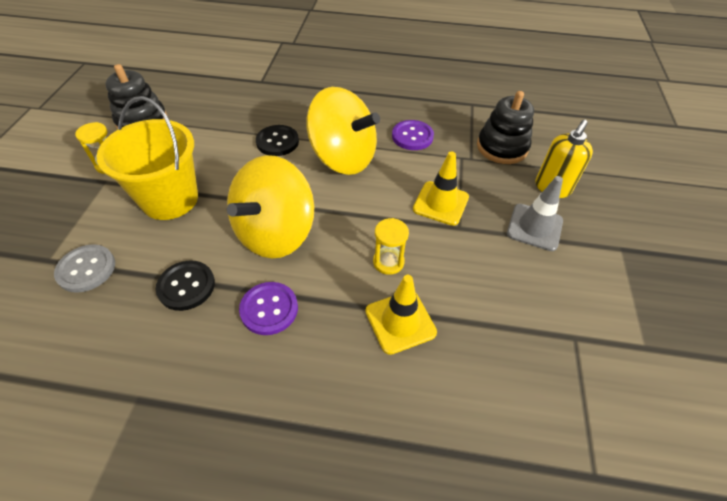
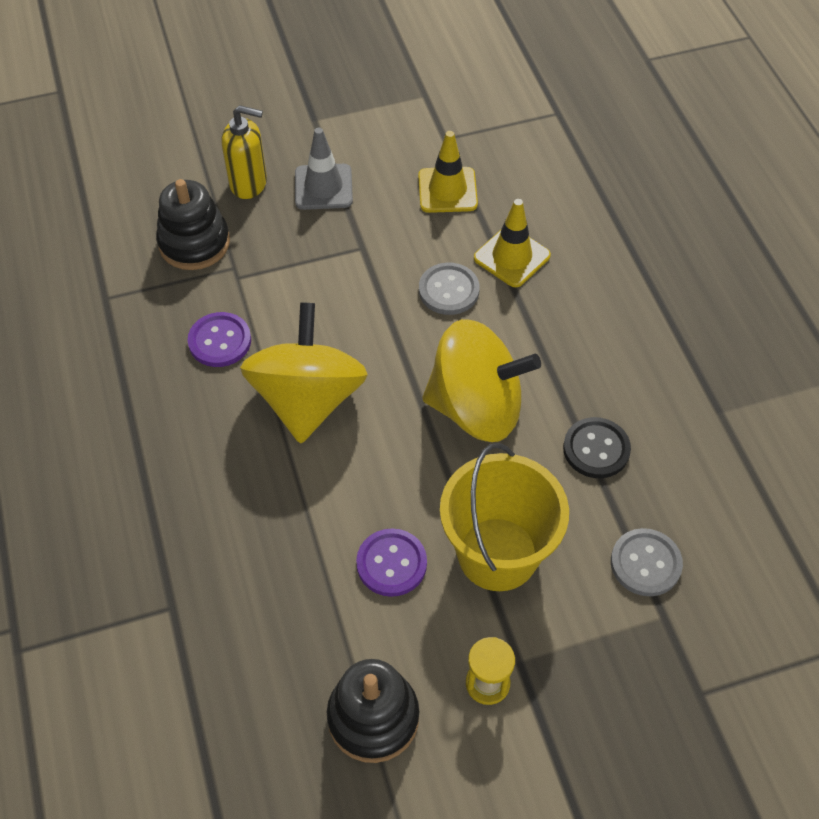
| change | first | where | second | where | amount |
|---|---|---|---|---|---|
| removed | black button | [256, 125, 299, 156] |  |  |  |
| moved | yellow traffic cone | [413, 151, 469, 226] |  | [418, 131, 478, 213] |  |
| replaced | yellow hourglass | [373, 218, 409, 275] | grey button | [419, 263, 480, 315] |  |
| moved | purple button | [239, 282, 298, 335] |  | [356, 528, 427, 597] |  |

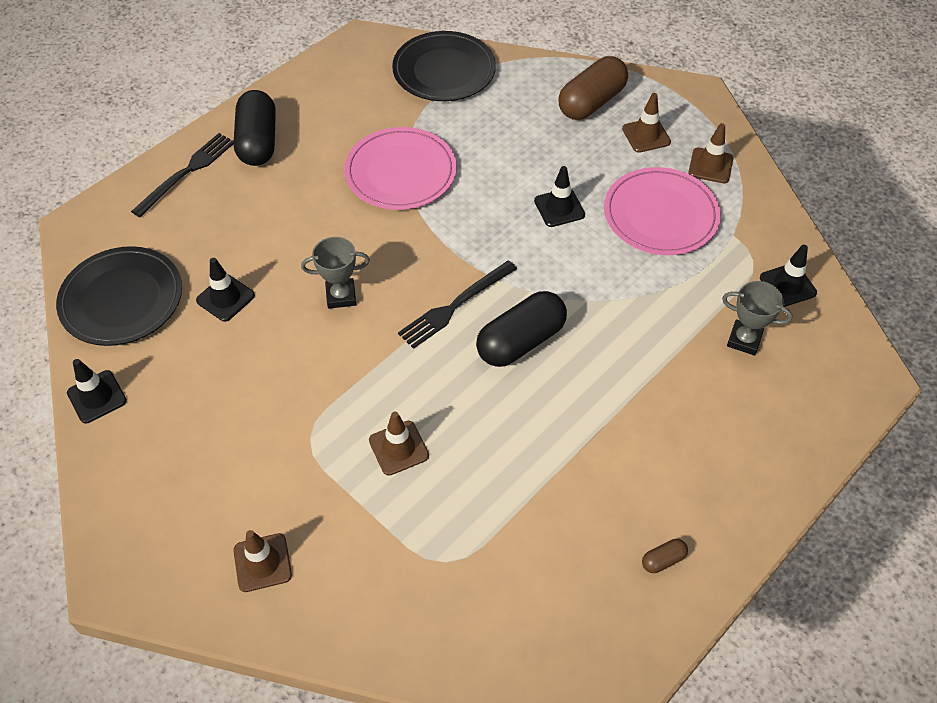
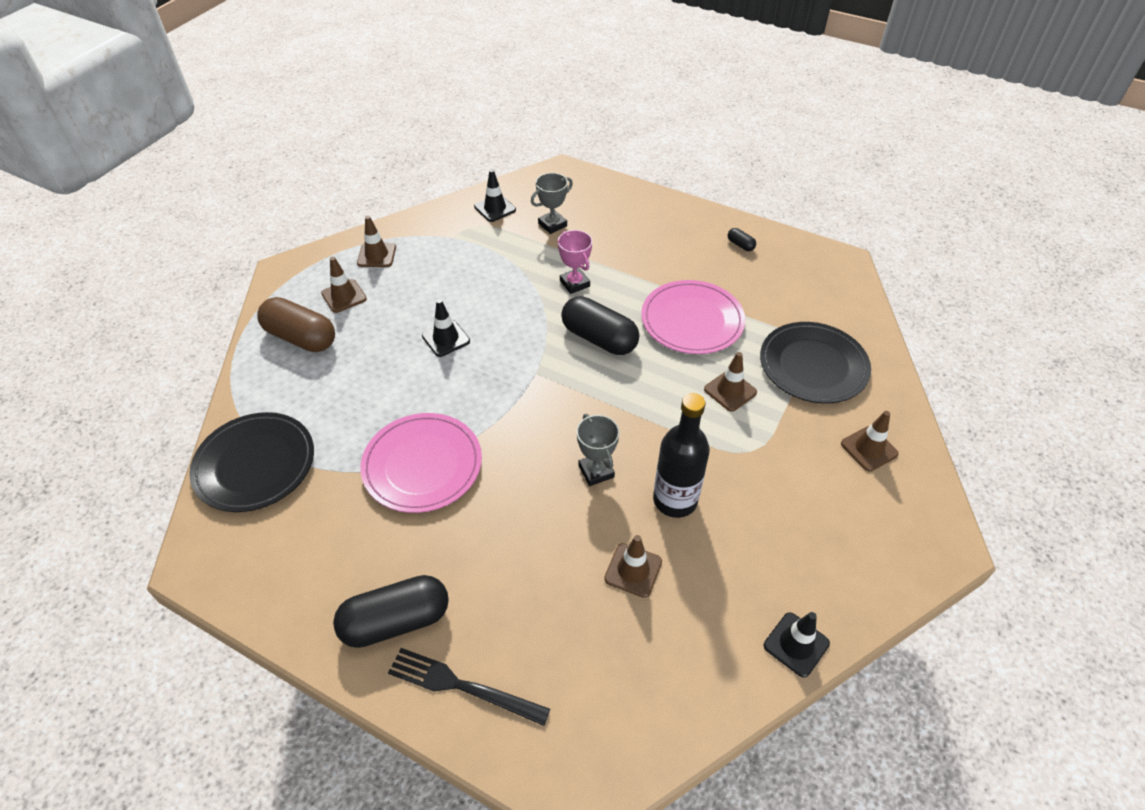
| change | first | where | second | where | amount |
|---|---|---|---|---|---|
| moved | pink plate | [604, 167, 721, 255] |  | [641, 280, 746, 354] |  |
| moved | black plate | [56, 246, 182, 346] |  | [760, 322, 871, 403] |  |
| recoloured | black traffic cone | [196, 258, 255, 322] | brown traffic cone | [604, 535, 662, 598] |  |
| removed | black fork | [398, 260, 517, 349] |  |  |  |
| turned | grey trophy | [722, 281, 793, 355] |  | [531, 173, 573, 234] | 45 degrees clockwise |
| recoloured | brown capsule | [642, 539, 688, 573] | black capsule | [728, 228, 756, 251] |  |
| added |  |  | pink trophy | [558, 230, 592, 294] |  |
| added |  |  | black bottle | [653, 393, 710, 518] |  |

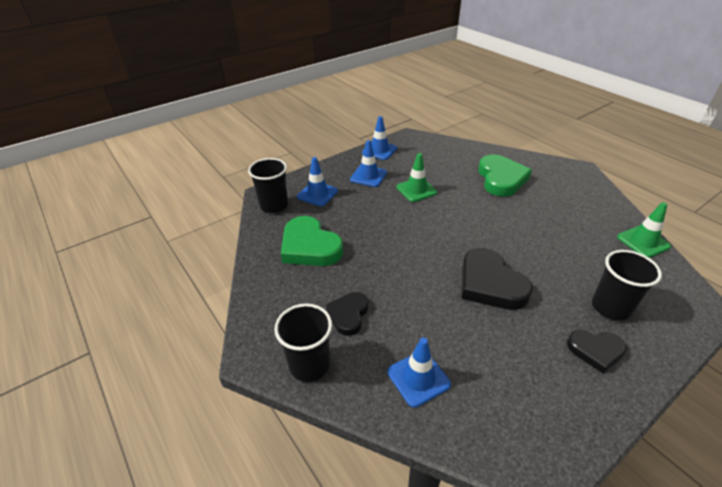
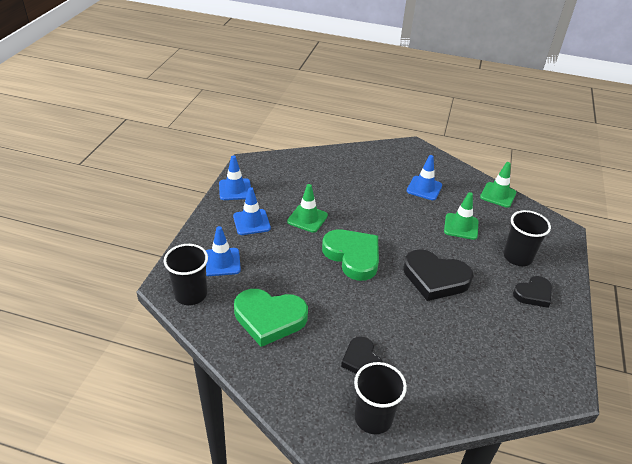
| change | first | where | second | where | amount |
|---|---|---|---|---|---|
| moved | green heart | [478, 154, 532, 197] |  | [322, 229, 379, 281] |  |
| moved | blue traffic cone | [387, 337, 451, 408] |  | [407, 155, 442, 200] |  |
| added |  |  | green traffic cone | [444, 192, 478, 240] |  |

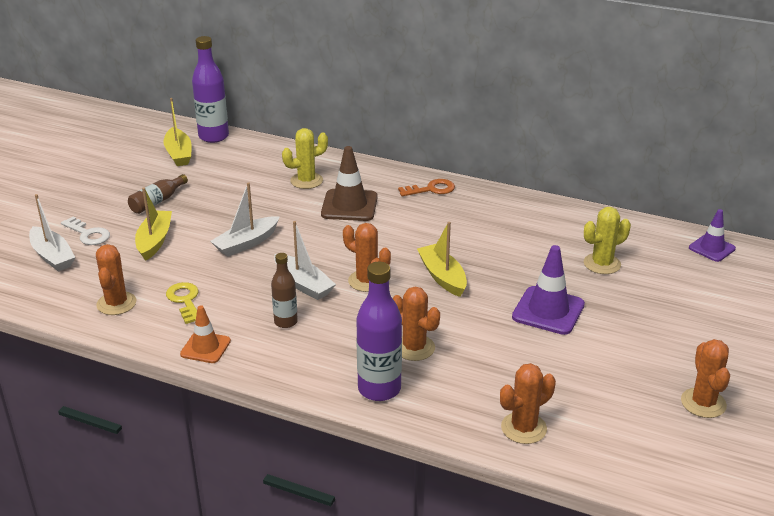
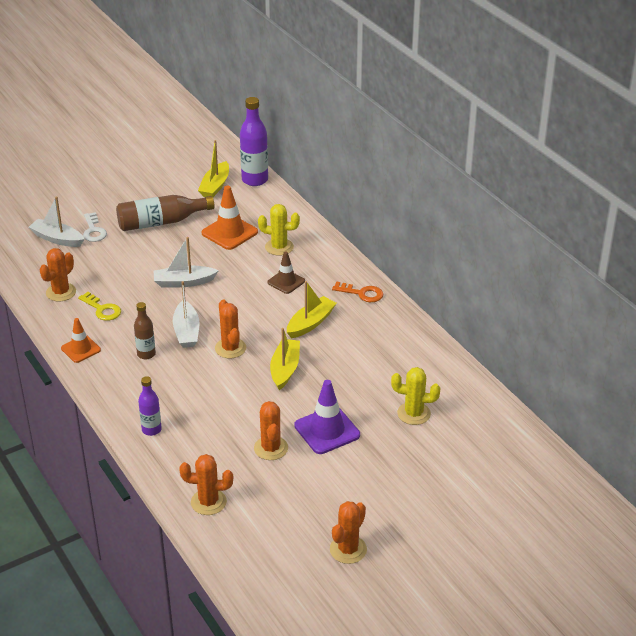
| change | first | where | second | where | amount |
|---|---|---|---|---|---|
| resized | brown traffic cone | [321, 146, 378, 221] |  | [267, 251, 305, 294] | x0.64 |
| resized | brown bottle | [128, 174, 188, 214] |  | [116, 195, 214, 231] | x1.70 |
| moved | yellow boat | [135, 187, 172, 261] |  | [287, 281, 336, 338] |  |
| turned | white boat | [29, 194, 75, 272] |  | [29, 197, 84, 247] | 120 degrees clockwise |
| removed | purple traffic cone | [689, 209, 736, 262] |  |  |  |
| resized | purple bottle | [356, 262, 402, 401] |  | [138, 376, 162, 436] | x0.59 |
| turned | yellow key | [166, 282, 198, 324] |  | [78, 292, 121, 321] | 120 degrees clockwise |
| moved | orange cactus | [392, 287, 440, 361] |  | [254, 401, 288, 460] |  |
| added |  |  | orange traffic cone | [201, 186, 258, 250] |  |

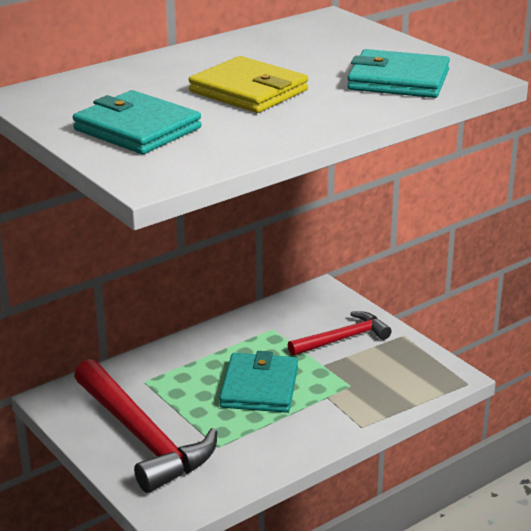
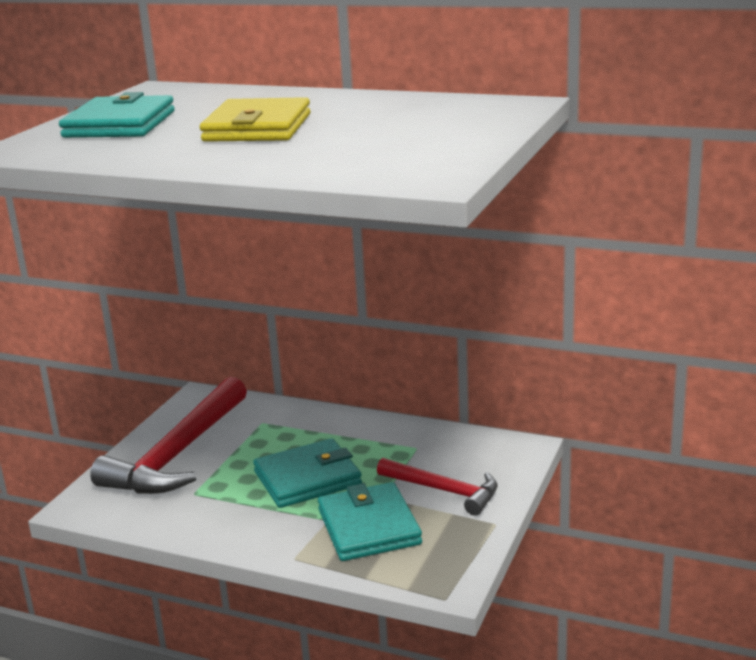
| change | first | where | second | where | amount |
|---|---|---|---|---|---|
| moved | turquoise wallet | [347, 49, 450, 98] |  | [318, 482, 422, 561] |  |

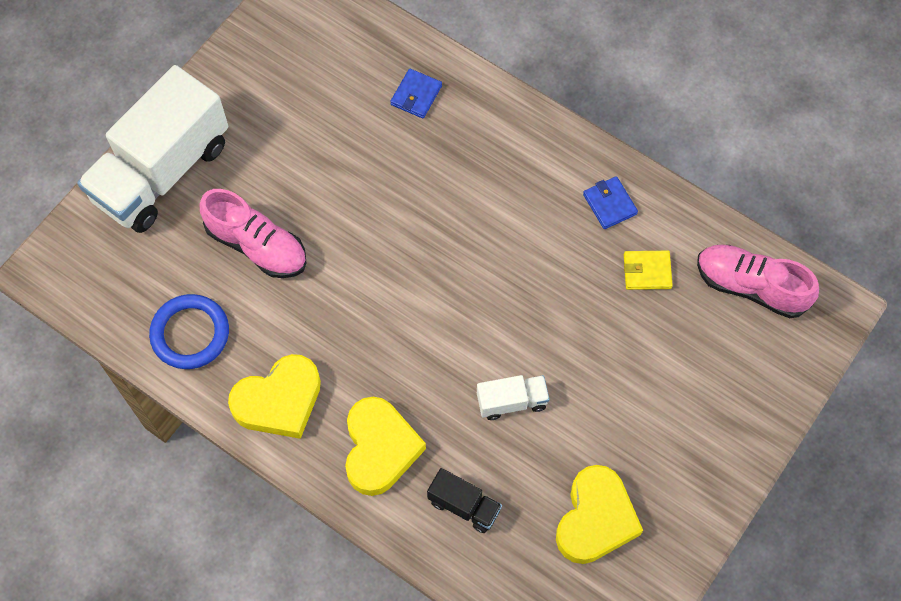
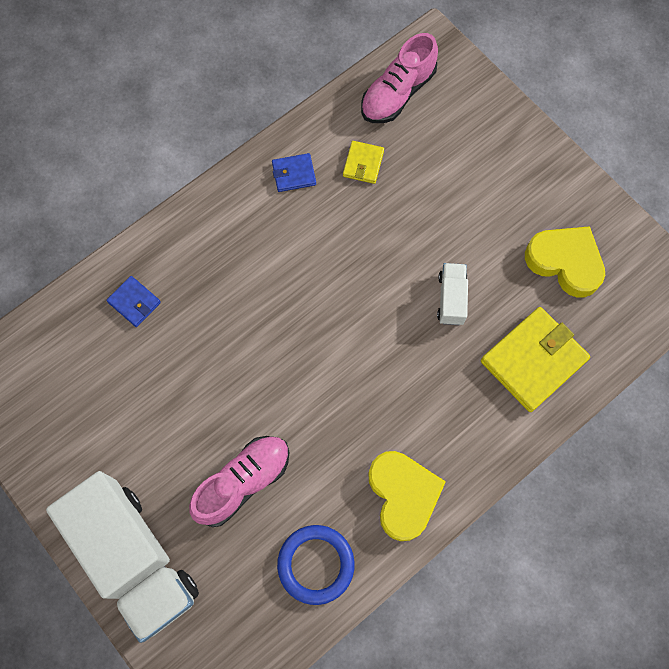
| change | first | where | second | where | amount |
|---|---|---|---|---|---|
| removed | yellow heart | [345, 397, 426, 496] |  |  |  |
| replaced | black truck | [427, 468, 502, 533] | yellow wallet | [481, 307, 590, 412] |  |

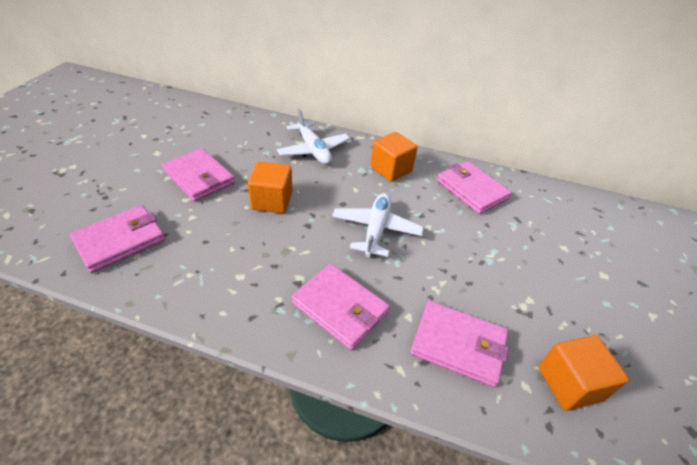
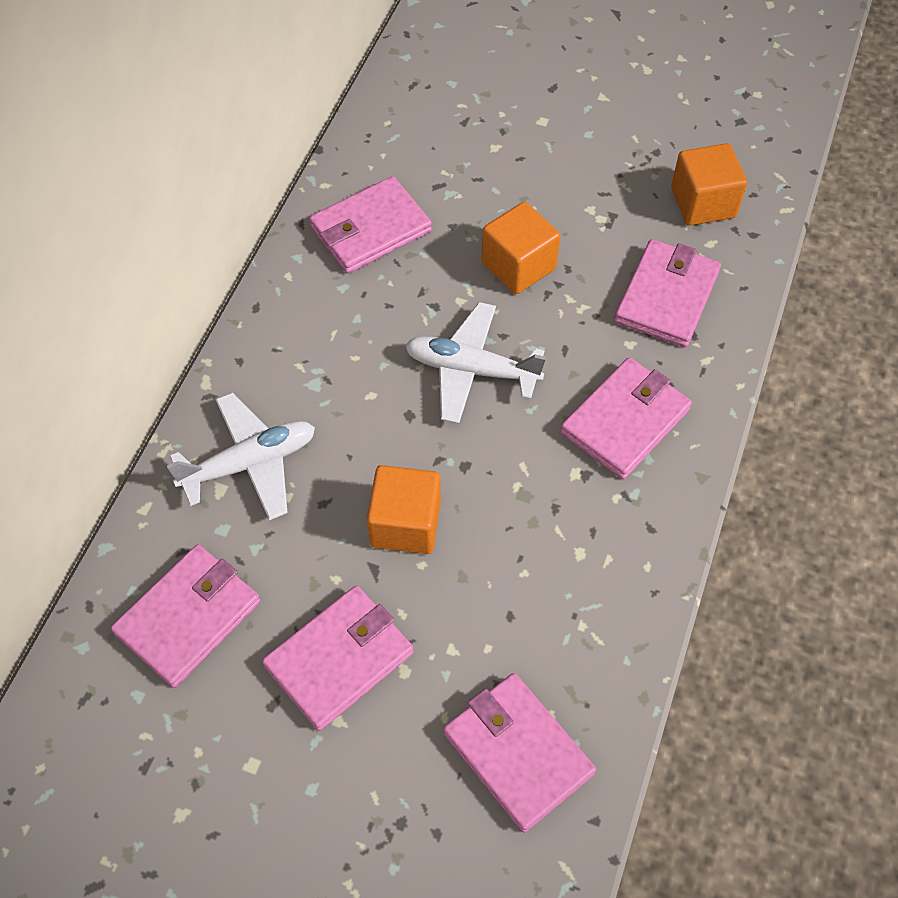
| change | first | where | second | where | amount |
|---|---|---|---|---|---|
| moved | orange cube | [370, 132, 418, 182] |  | [482, 202, 560, 294] |  |
| added |  |  | pink wallet | [111, 544, 260, 688] |  |

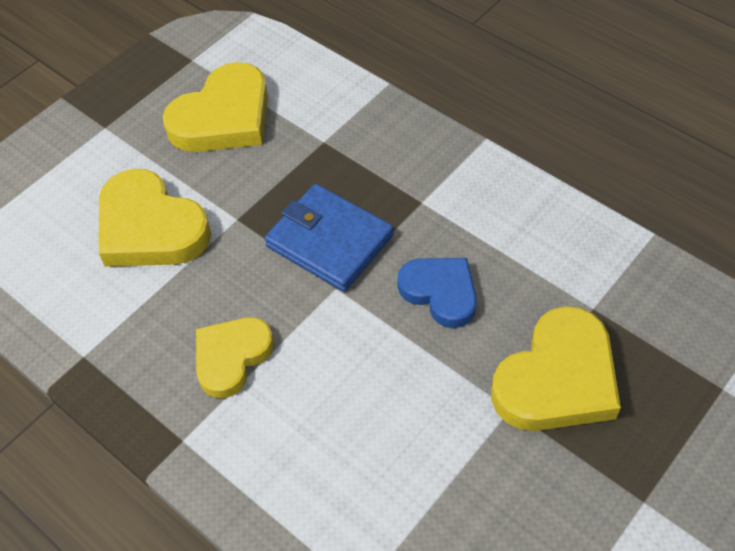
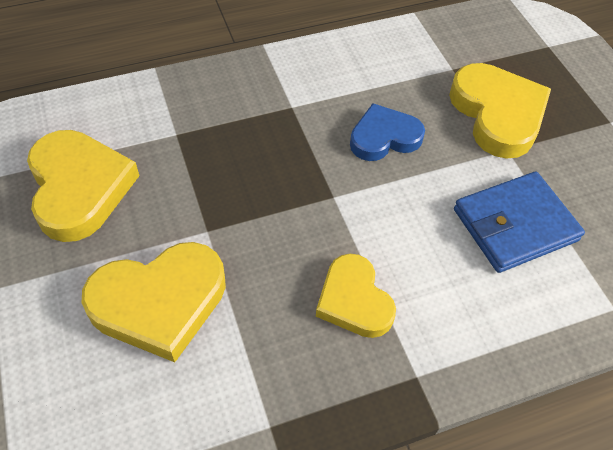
| change | first | where | second | where | amount |
|---|---|---|---|---|---|
| moved | blue wallet | [264, 184, 394, 292] |  | [454, 172, 585, 273] |  |

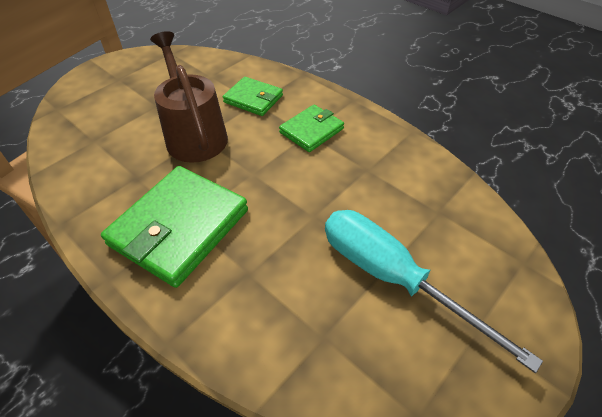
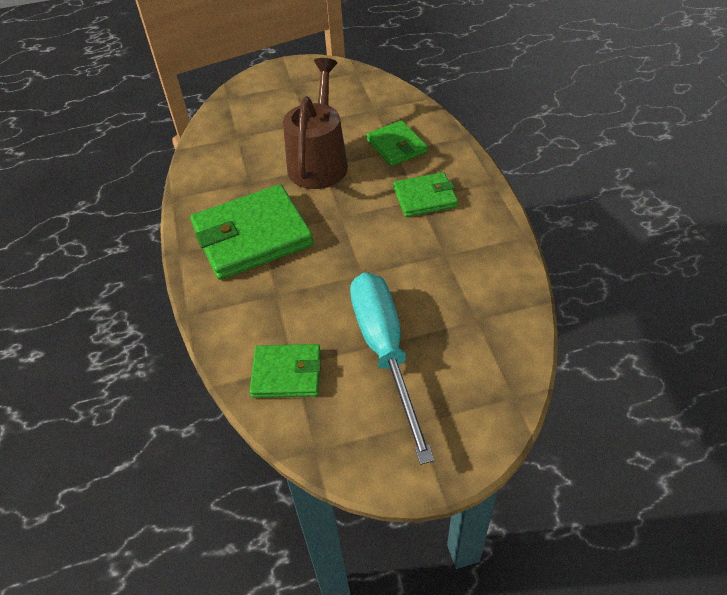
| change | first | where | second | where | amount |
|---|---|---|---|---|---|
| added |  |  | green wallet | [249, 344, 321, 398] |  |

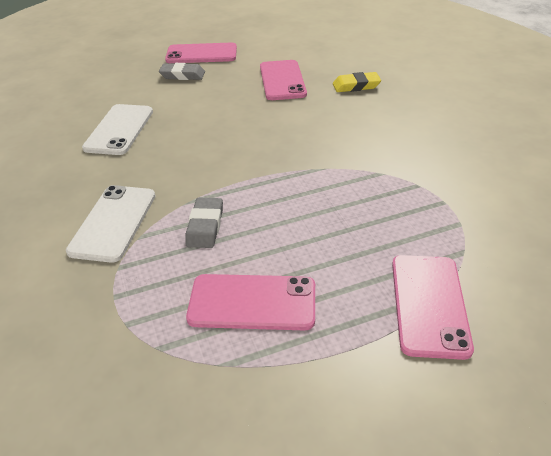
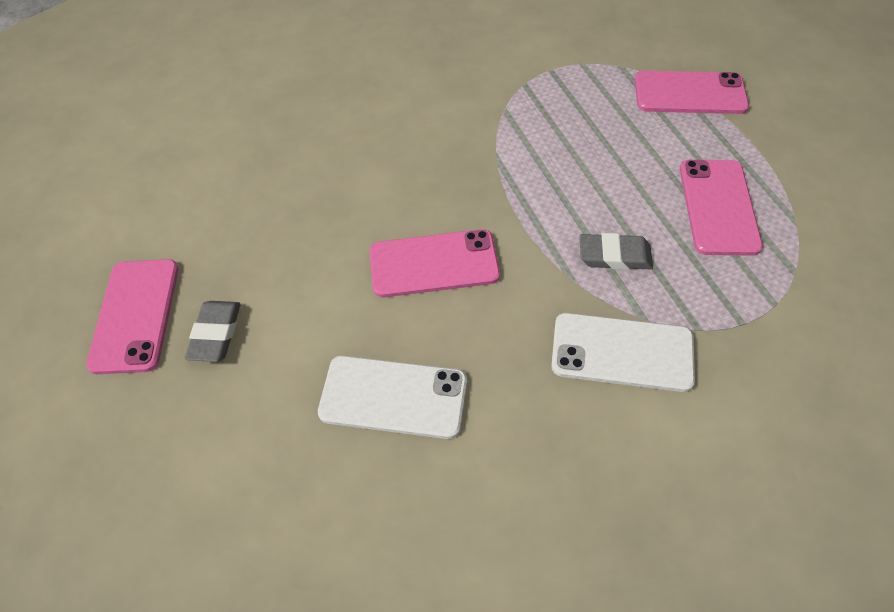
| change | first | where | second | where | amount |
|---|---|---|---|---|---|
| moved | pink phone | [260, 60, 307, 100] |  | [369, 229, 500, 297] |  |
| removed | yellow eraser | [333, 72, 381, 92] |  |  |  |

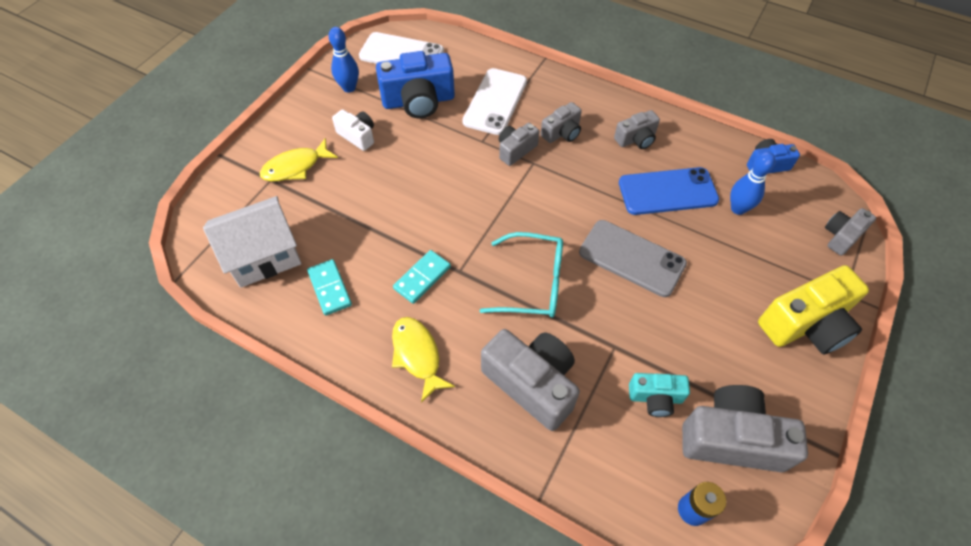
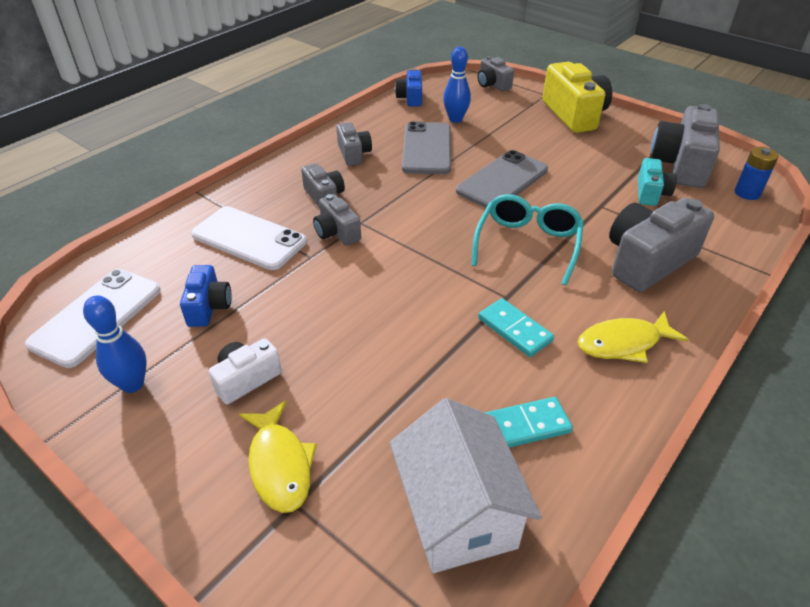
| change | first | where | second | where | amount |
|---|---|---|---|---|---|
| resized | blue camera | [376, 51, 455, 119] |  | [180, 265, 232, 327] | x0.55 |
| recoloured | blue phone | [619, 167, 719, 215] | grey phone | [402, 121, 451, 174] |  |

